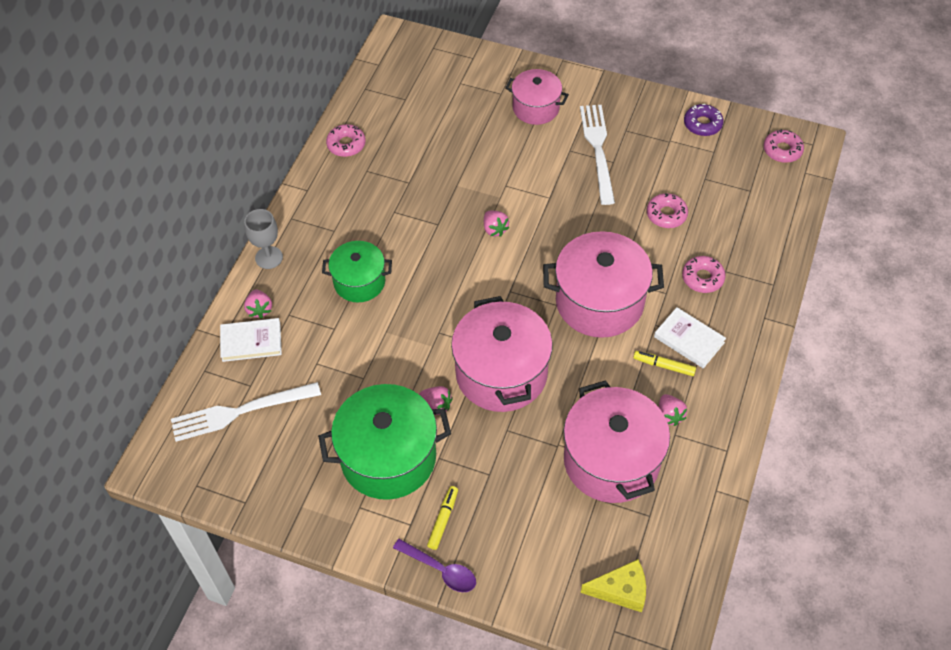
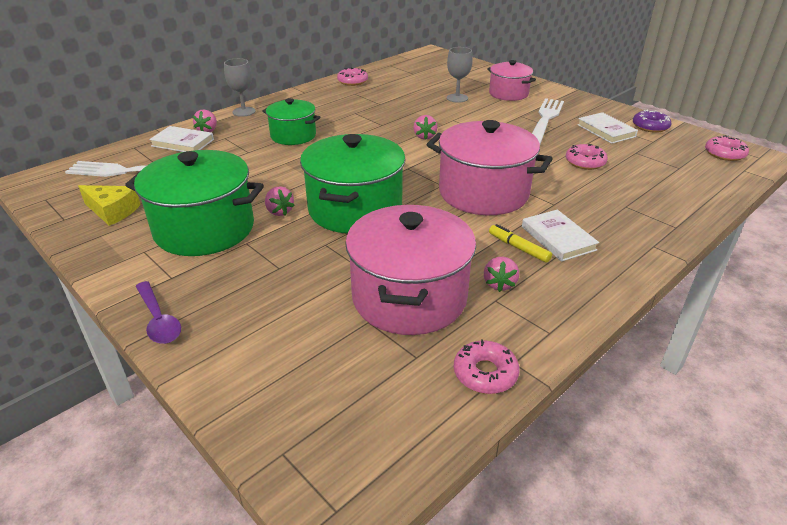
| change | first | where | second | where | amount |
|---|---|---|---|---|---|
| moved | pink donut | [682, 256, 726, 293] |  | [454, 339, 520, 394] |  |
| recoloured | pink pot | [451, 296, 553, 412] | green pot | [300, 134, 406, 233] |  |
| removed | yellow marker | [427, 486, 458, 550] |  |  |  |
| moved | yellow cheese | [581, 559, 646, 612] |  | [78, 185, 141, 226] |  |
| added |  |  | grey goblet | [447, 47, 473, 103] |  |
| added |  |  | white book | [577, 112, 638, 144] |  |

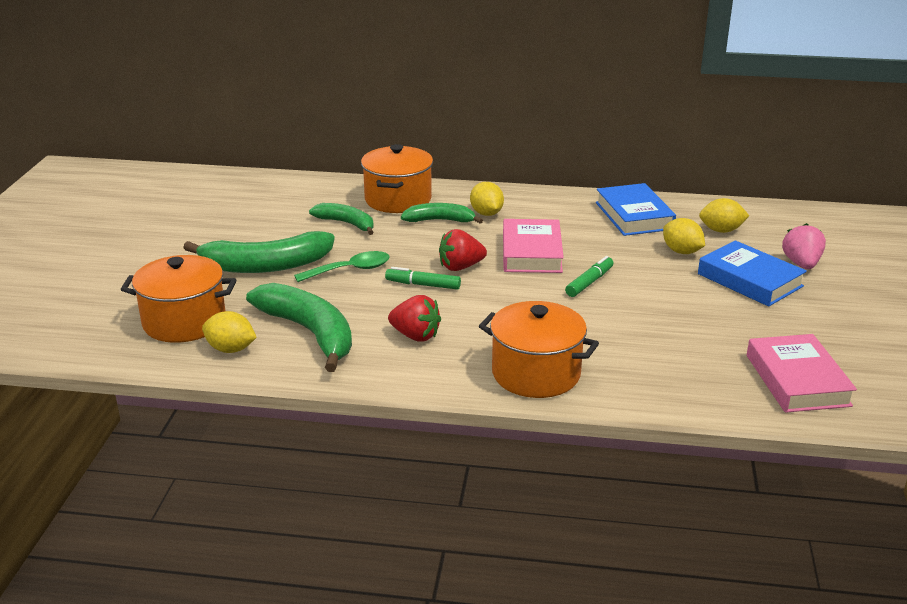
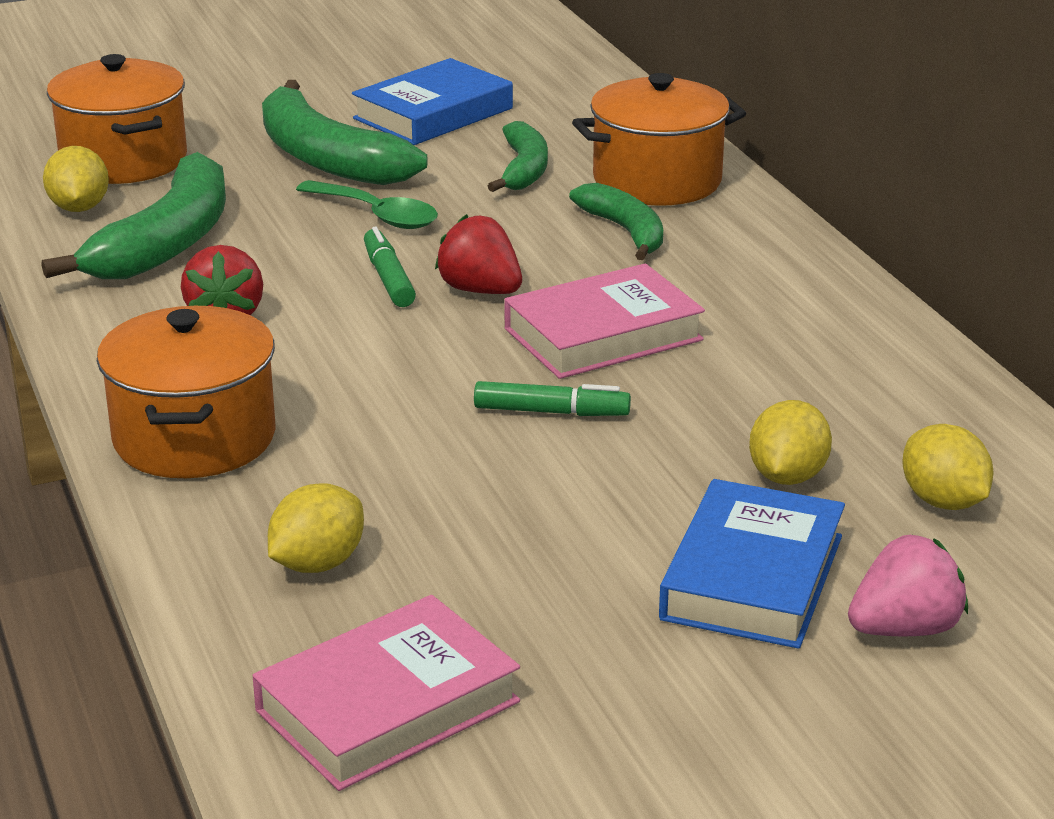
| change | first | where | second | where | amount |
|---|---|---|---|---|---|
| moved | yellow lemon | [470, 182, 504, 216] |  | [268, 483, 364, 573] |  |
| moved | blue book | [596, 183, 676, 236] |  | [352, 58, 513, 145] |  |

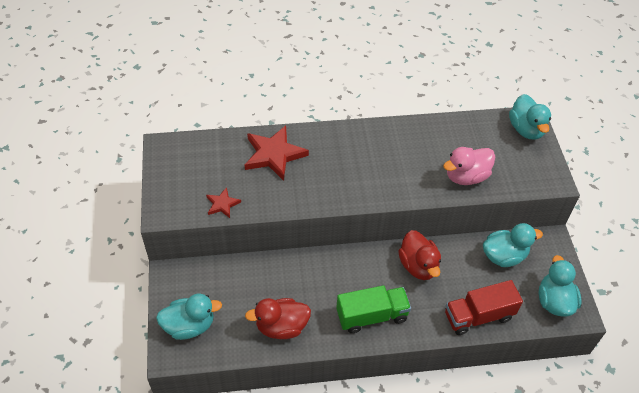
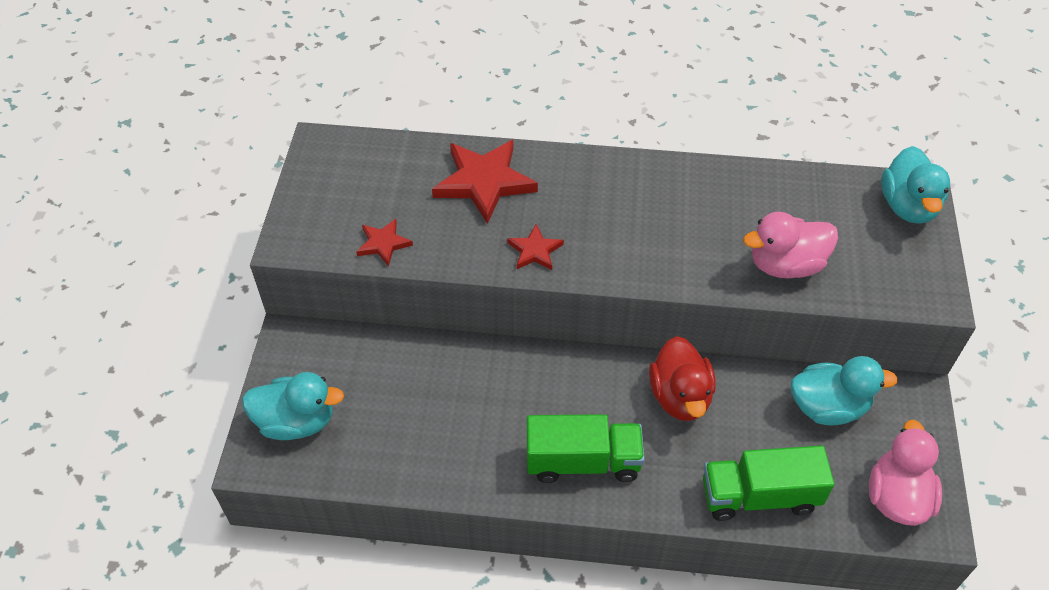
| change | first | where | second | where | amount |
|---|---|---|---|---|---|
| recoloured | turquoise duck | [539, 255, 582, 317] | pink duck | [869, 420, 942, 526] |  |
| recoloured | red truck | [445, 280, 523, 335] | green truck | [703, 445, 834, 521] |  |
| removed | red duck | [245, 298, 311, 339] |  |  |  |
| added |  |  | red star | [507, 224, 564, 270] |  |

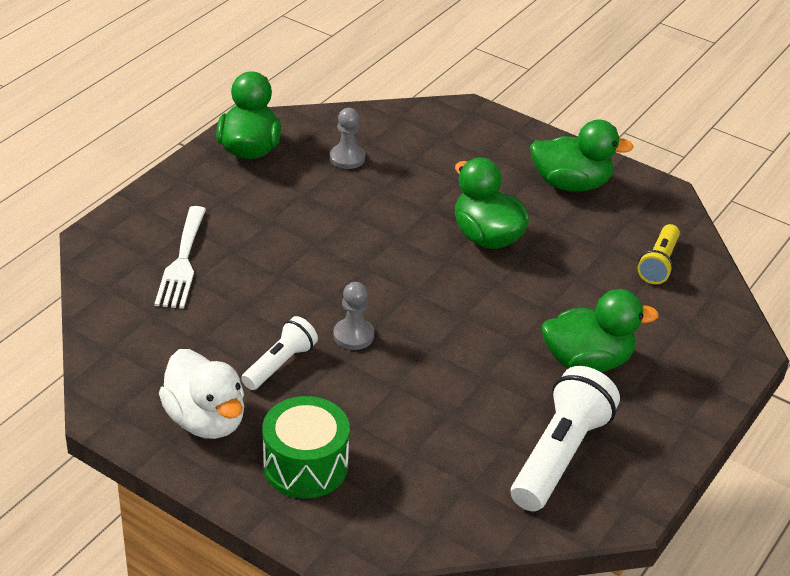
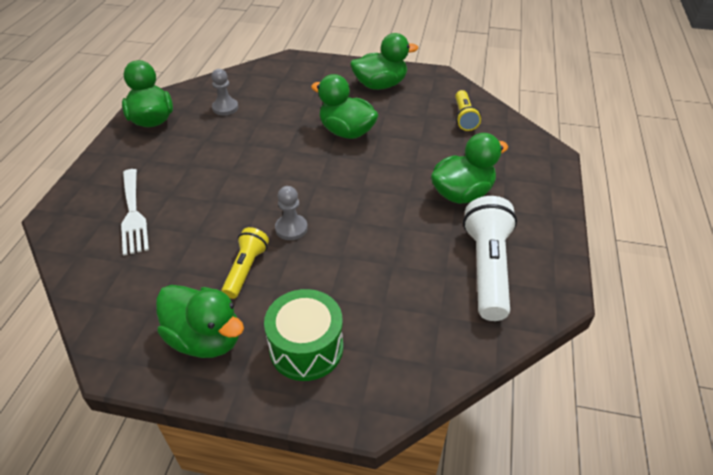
| change | first | where | second | where | amount |
|---|---|---|---|---|---|
| recoloured | white flashlight | [241, 316, 318, 390] | yellow flashlight | [221, 227, 269, 299] |  |
| recoloured | white duck | [159, 349, 244, 439] | green duck | [156, 285, 244, 358] |  |

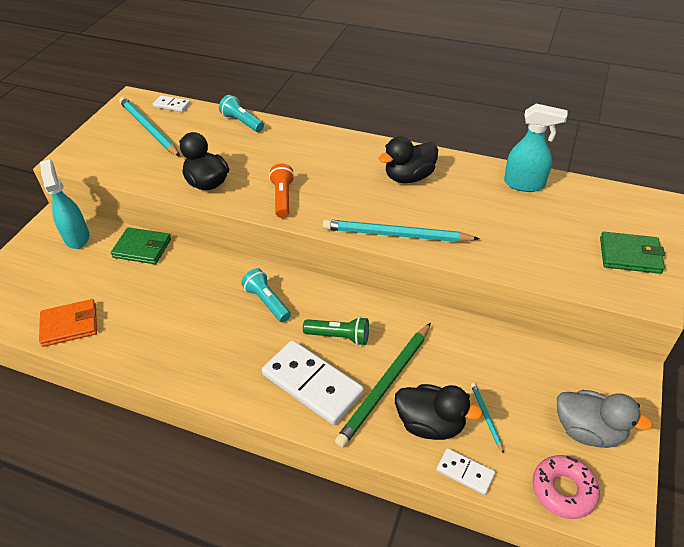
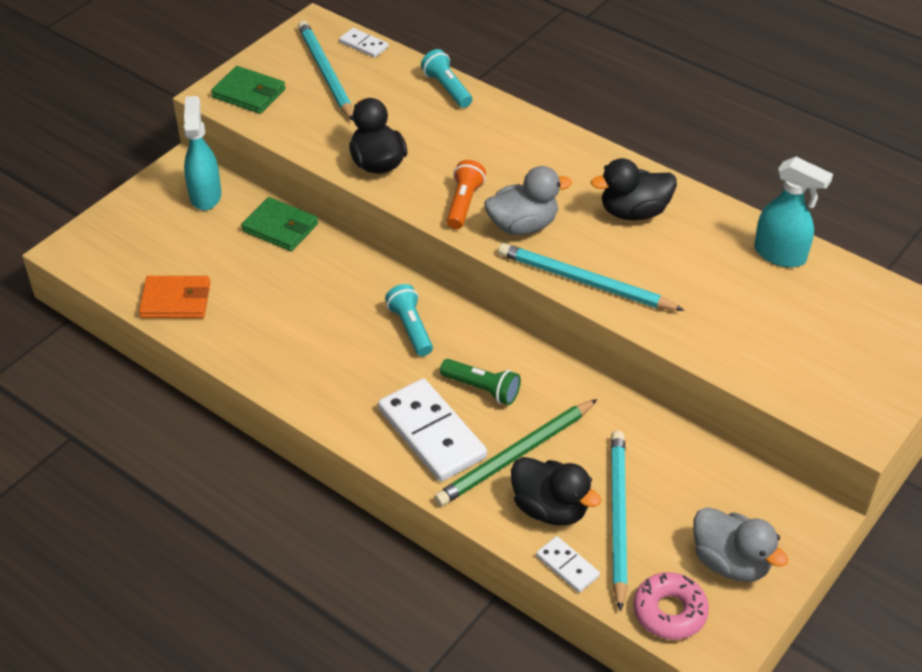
| change | first | where | second | where | amount |
|---|---|---|---|---|---|
| moved | green wallet | [600, 232, 665, 274] |  | [211, 66, 285, 114] |  |
| resized | turquoise pencil | [471, 383, 504, 454] |  | [611, 431, 628, 612] | x2.22 |
| added |  |  | grey duck | [484, 166, 572, 235] |  |

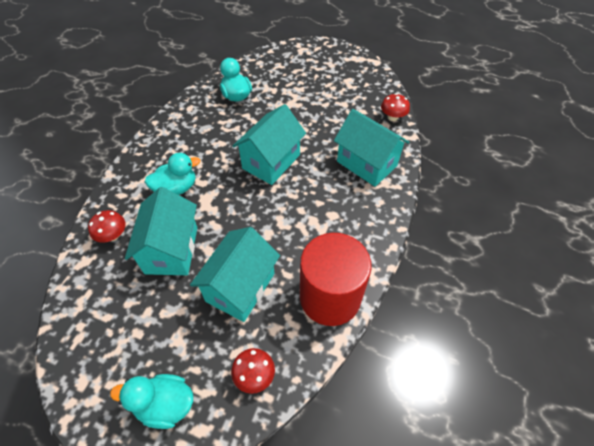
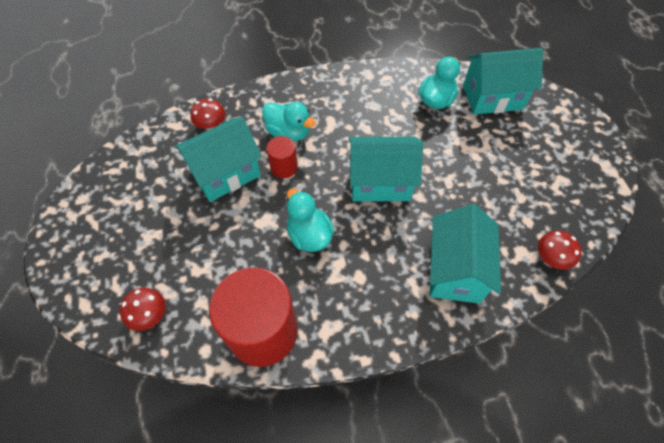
| change | first | where | second | where | amount |
|---|---|---|---|---|---|
| moved | turquoise house | [190, 227, 280, 322] |  | [463, 48, 543, 115] |  |
| moved | turquoise duck | [110, 374, 193, 429] |  | [287, 189, 335, 252] |  |
| added |  |  | red cylinder | [267, 136, 298, 178] |  |

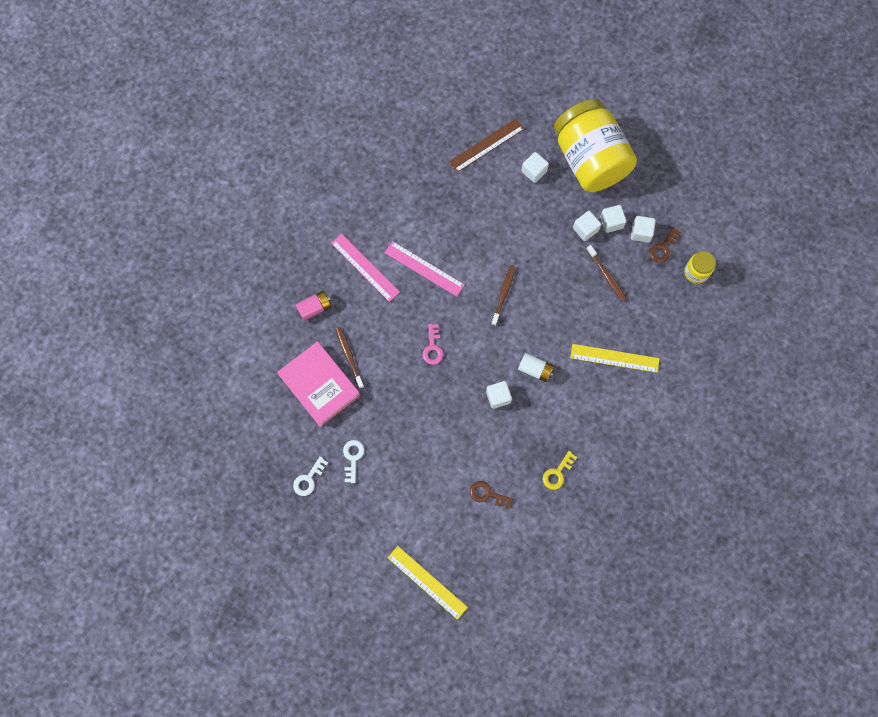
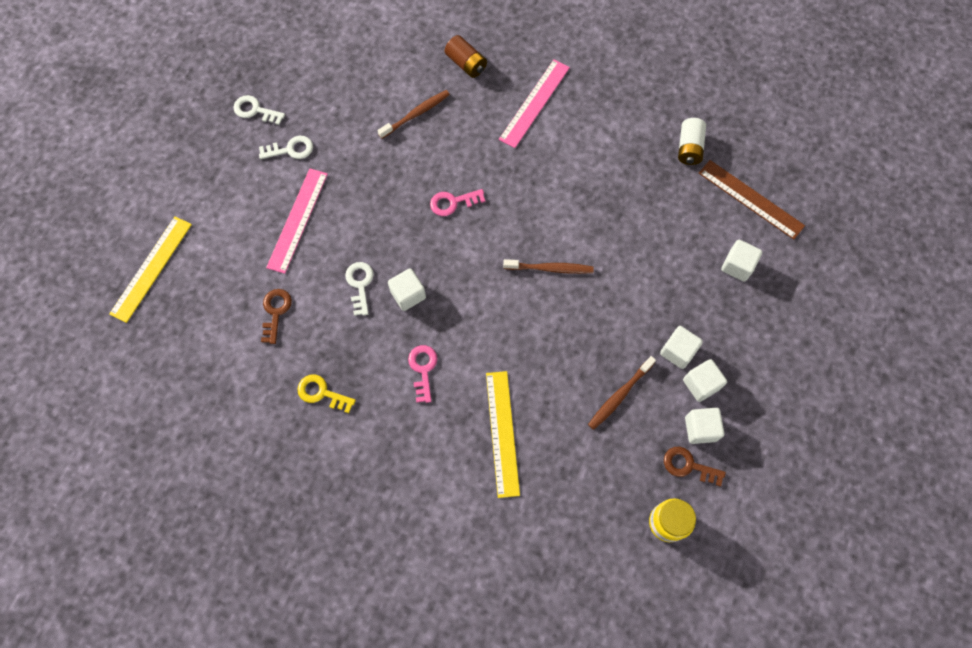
| change | first | where | second | where | amount |
|---|---|---|---|---|---|
| removed | yellow jar | [554, 99, 637, 192] |  |  |  |
| moved | pink ruler | [385, 241, 465, 297] |  | [266, 168, 328, 274] |  |
| recoloured | pink battery | [296, 291, 331, 321] | brown battery | [445, 35, 487, 78] |  |
| removed | pink book | [277, 341, 360, 427] |  |  |  |
| moved | white battery | [518, 353, 554, 382] |  | [678, 118, 706, 165] |  |
| added |  |  | white key | [345, 262, 374, 316] |  |
| added |  |  | pink key | [408, 345, 437, 403] |  |

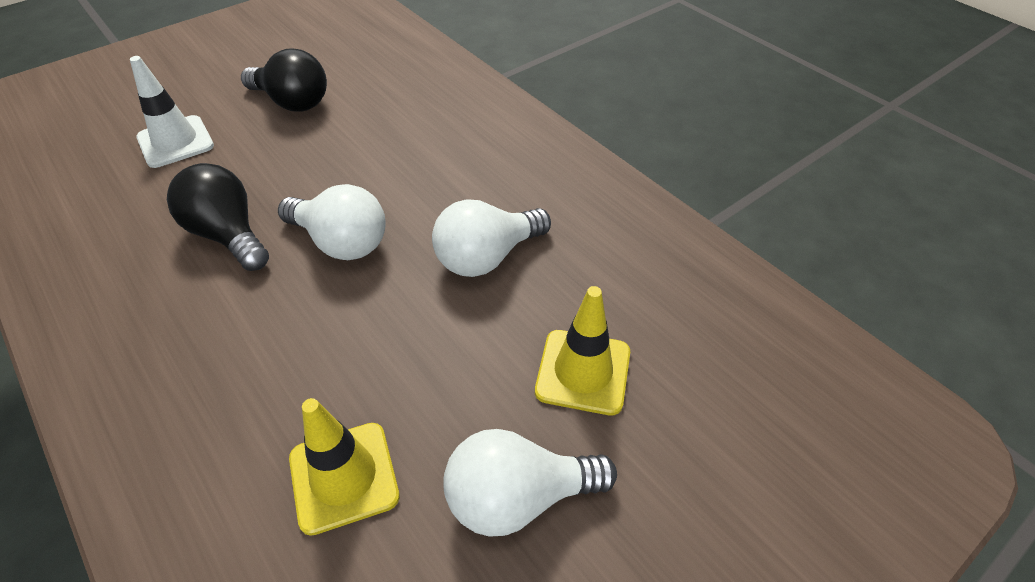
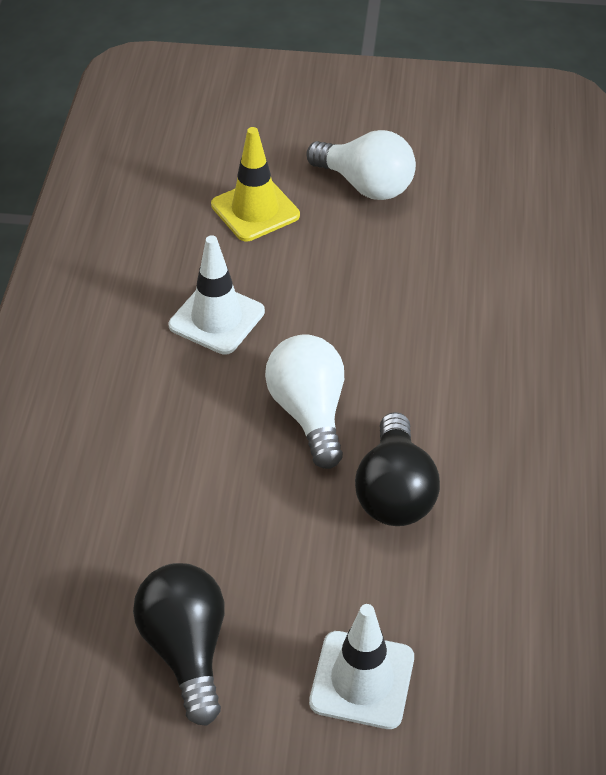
| change | first | where | second | where | amount |
|---|---|---|---|---|---|
| replaced | white light bulb | [432, 199, 551, 277] | white traffic cone | [169, 235, 265, 355] |  |
| removed | yellow traffic cone | [289, 398, 400, 536] |  |  |  |

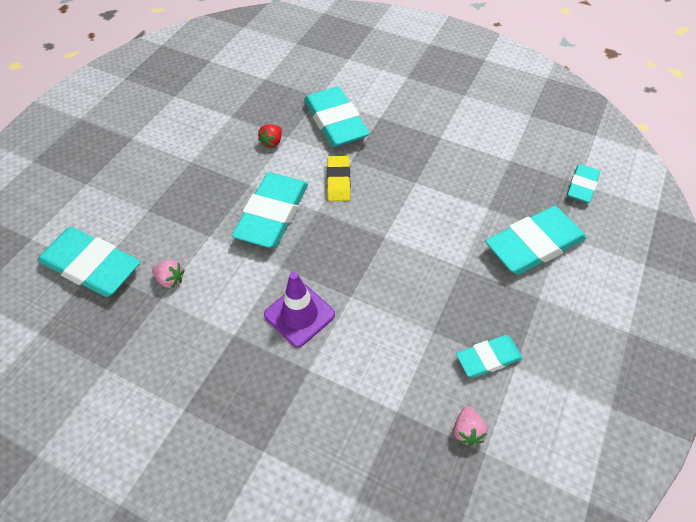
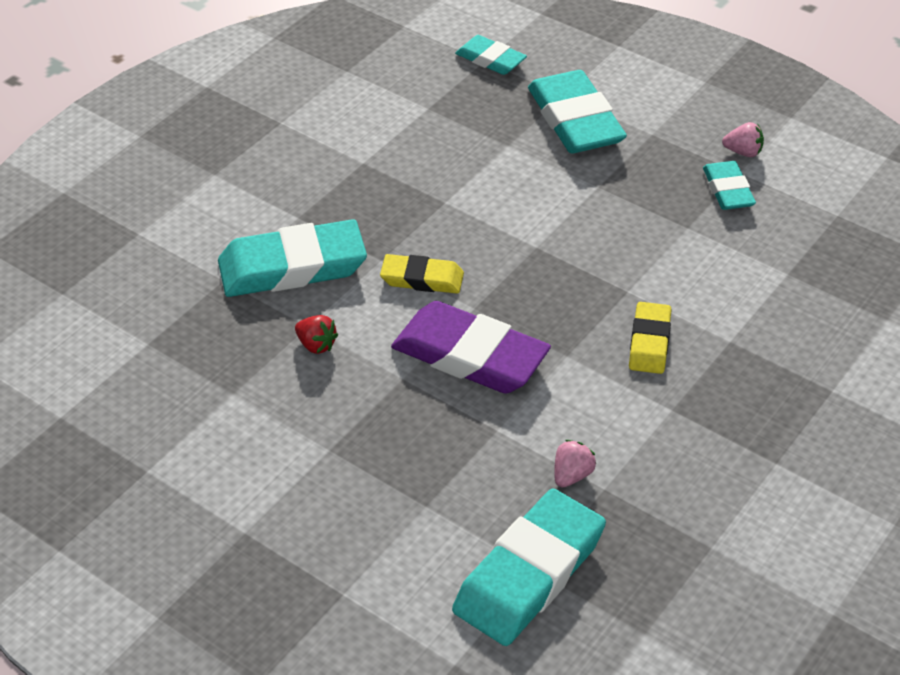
| change | first | where | second | where | amount |
|---|---|---|---|---|---|
| recoloured | turquoise eraser | [232, 173, 308, 248] | purple eraser | [391, 301, 551, 394] |  |
| replaced | purple traffic cone | [264, 272, 335, 347] | yellow eraser | [629, 302, 671, 374] |  |
| moved | pink strawberry | [454, 406, 488, 446] |  | [722, 122, 764, 157] |  |

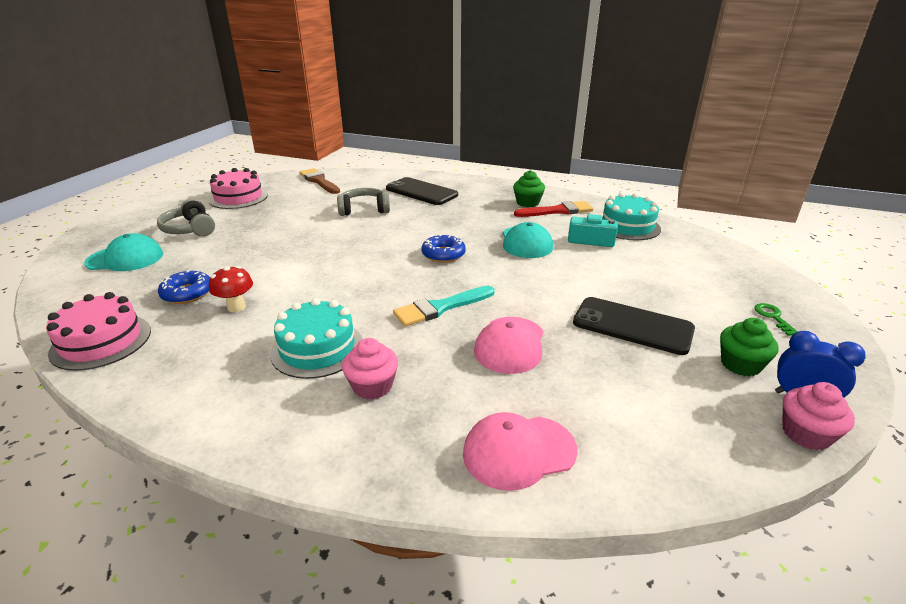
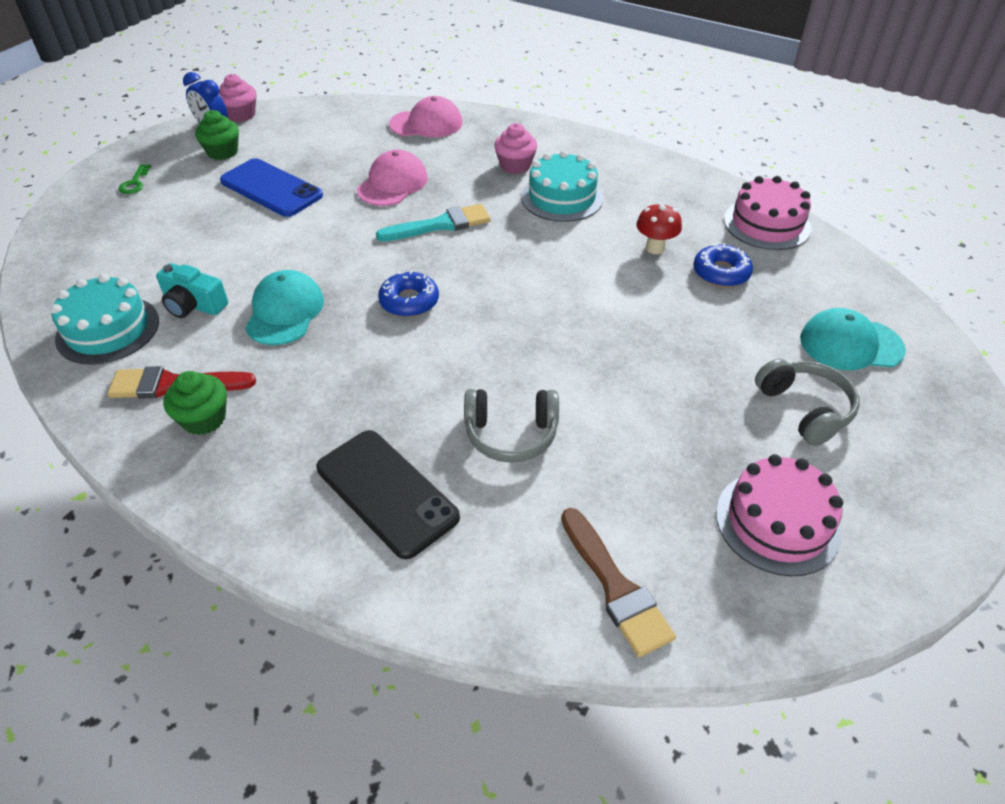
| change | first | where | second | where | amount |
|---|---|---|---|---|---|
| recoloured | black phone | [573, 297, 695, 355] | blue phone | [220, 158, 323, 217] |  |

